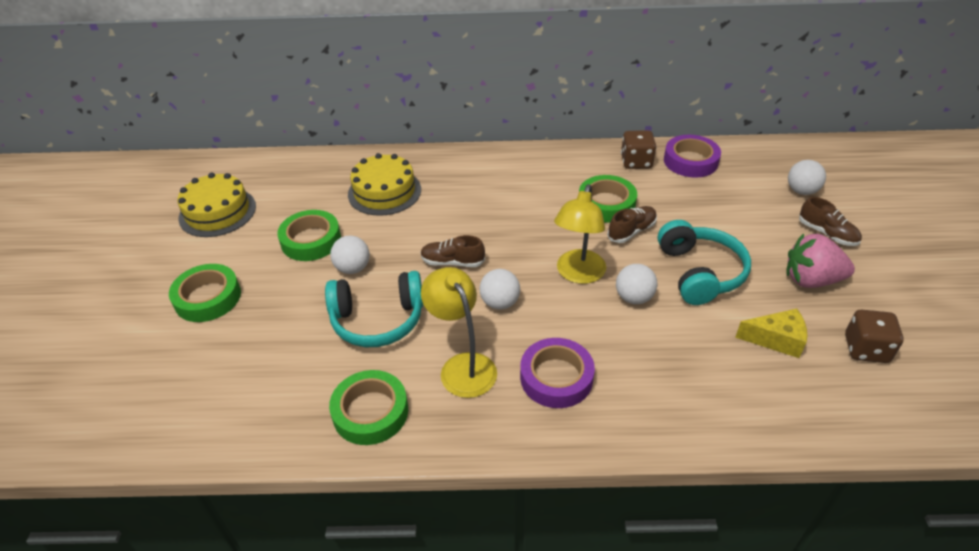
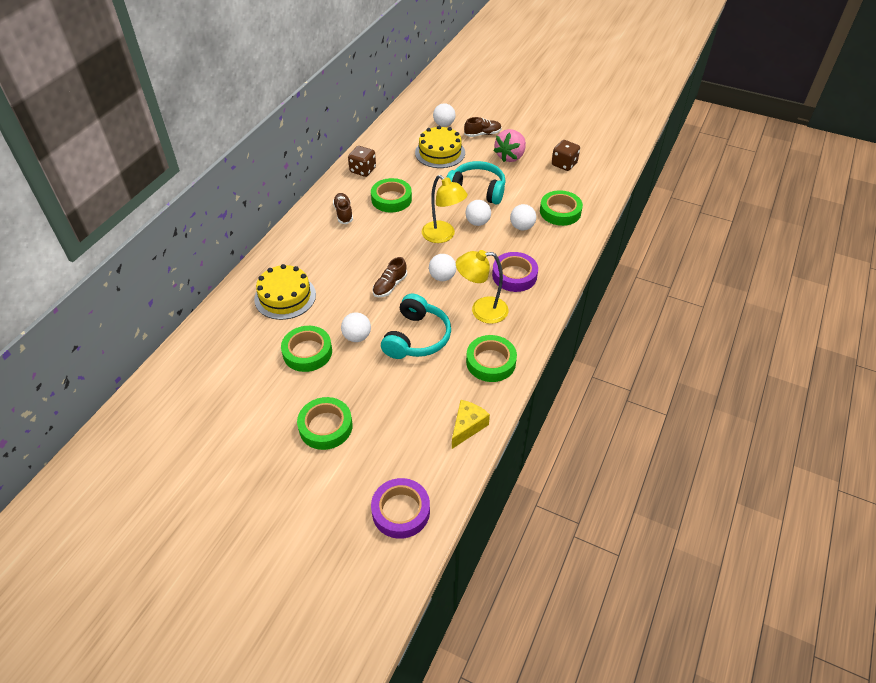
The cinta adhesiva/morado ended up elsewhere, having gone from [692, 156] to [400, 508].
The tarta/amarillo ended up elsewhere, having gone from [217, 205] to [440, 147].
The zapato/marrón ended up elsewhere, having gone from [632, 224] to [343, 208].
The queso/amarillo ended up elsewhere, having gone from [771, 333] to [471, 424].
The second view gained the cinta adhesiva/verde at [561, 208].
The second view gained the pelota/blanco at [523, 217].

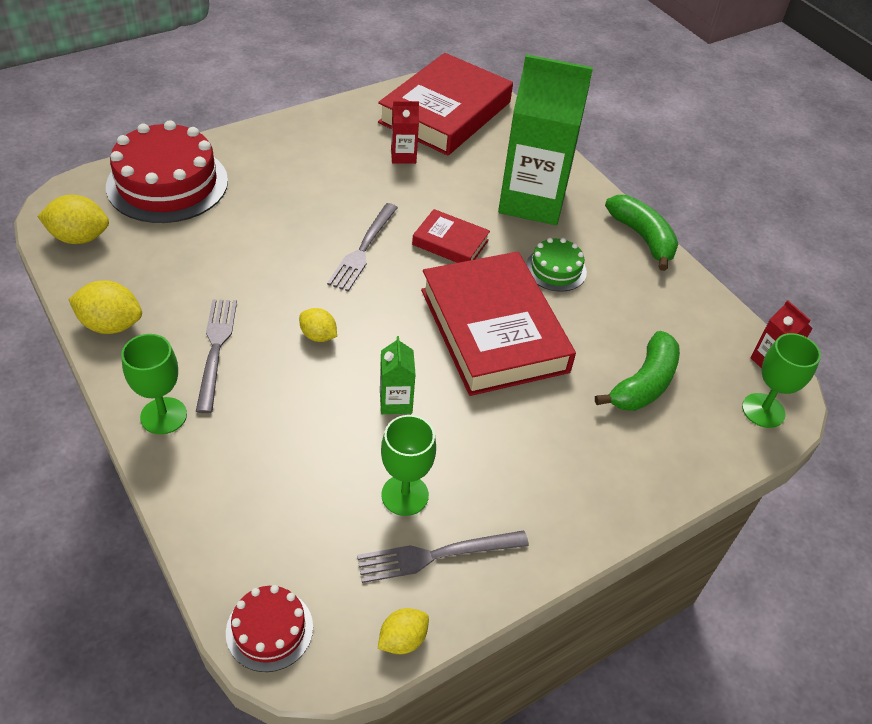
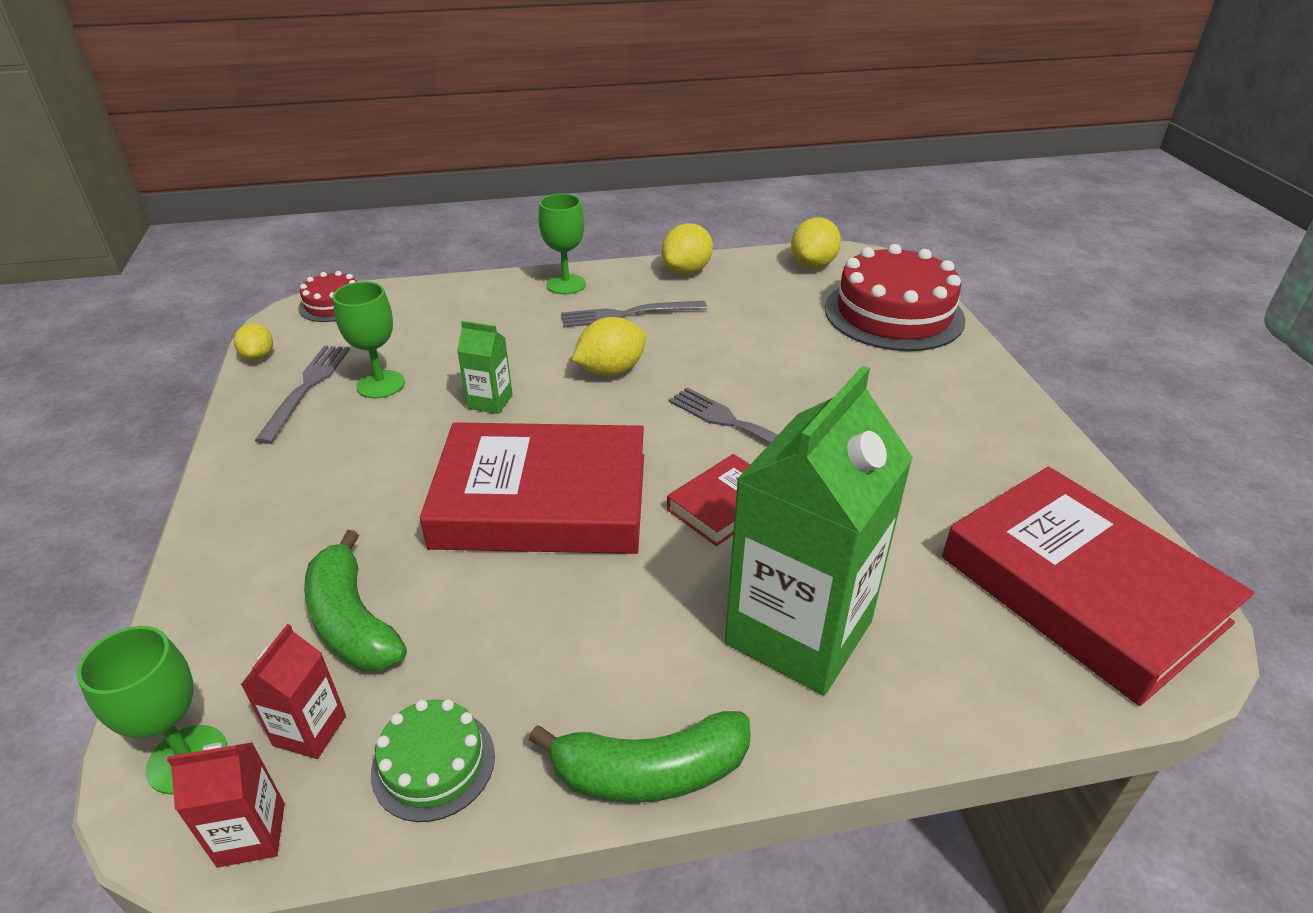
The cartón de leche/rojo ended up elsewhere, having gone from [405, 132] to [293, 691].
The tarta/verde ended up elsewhere, having gone from [556, 265] to [433, 760].
The tenedor/gris at [216, 356] ended up facing another way, 150 degrees clockwise from before.
The size of the limón/amarillo at [318, 325] changed by a factor of 1.59.

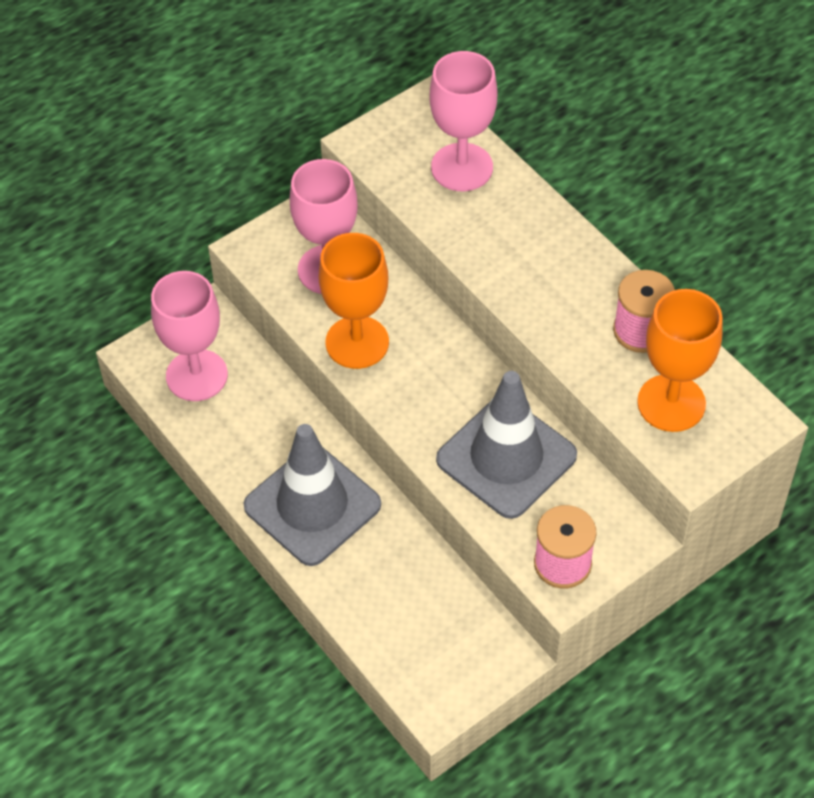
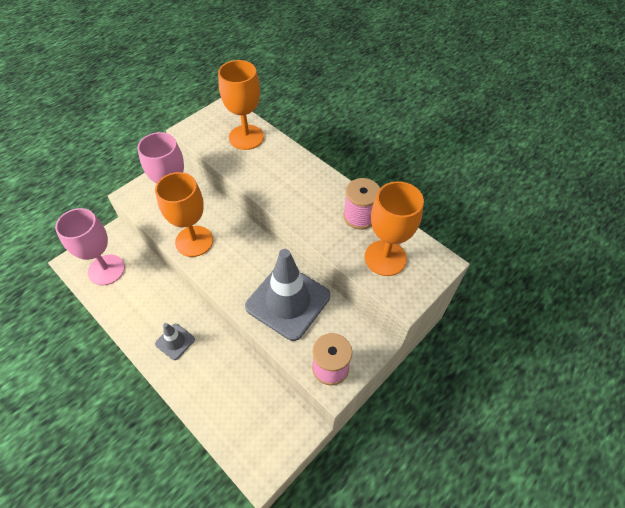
What was the copa/rosa at [463, 121] turned into the copa/naranja at [241, 105].
The size of the cono de tráfico/gris at [312, 495] changed by a factor of 0.47.

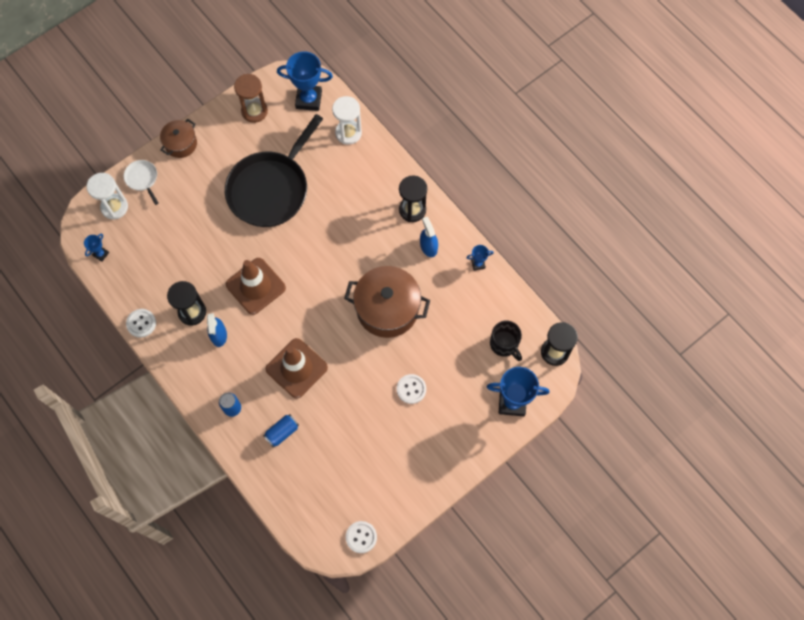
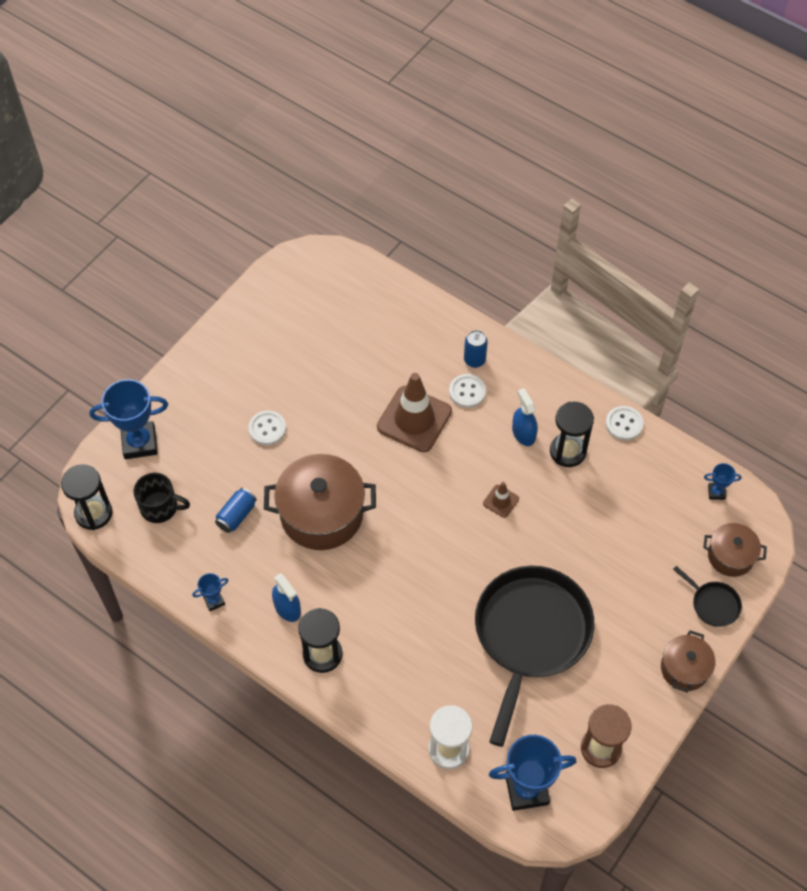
What was the sartén/blanco at [141, 182] turned into the sartén/negro at [707, 596].
Where the reloj de arena/blanco stood at [107, 196], the olla/marrón came to stand at [735, 550].
The trofeo/azul at [96, 248] ended up facing another way, 75 degrees clockwise from before.
The size of the cono de tráfico/marrón at [256, 286] changed by a factor of 0.46.
The taza/negro at [506, 341] ended up facing another way, 150 degrees clockwise from before.
The lata/azul ended up elsewhere, having gone from [281, 430] to [236, 510].
The botón/blanco ended up elsewhere, having gone from [361, 537] to [467, 391].

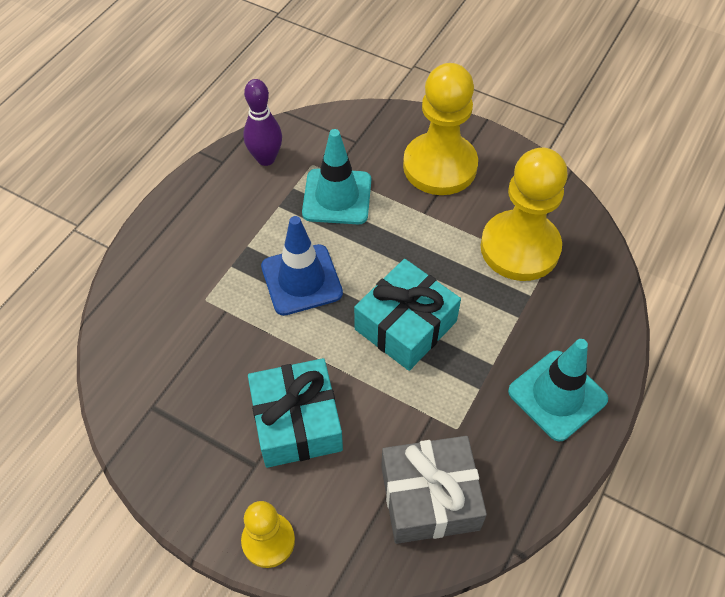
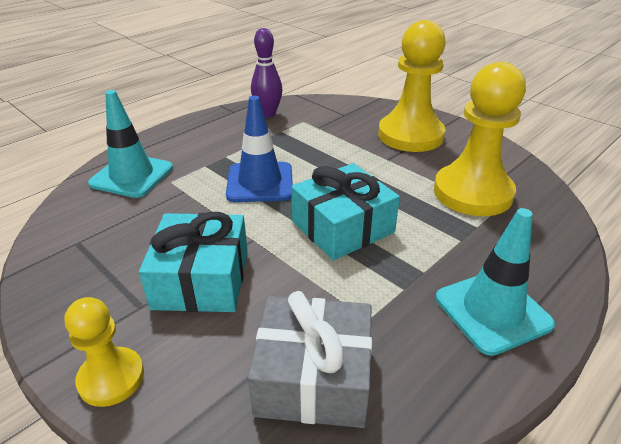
The cono de tráfico/turquesa ended up elsewhere, having gone from [336, 176] to [130, 144].

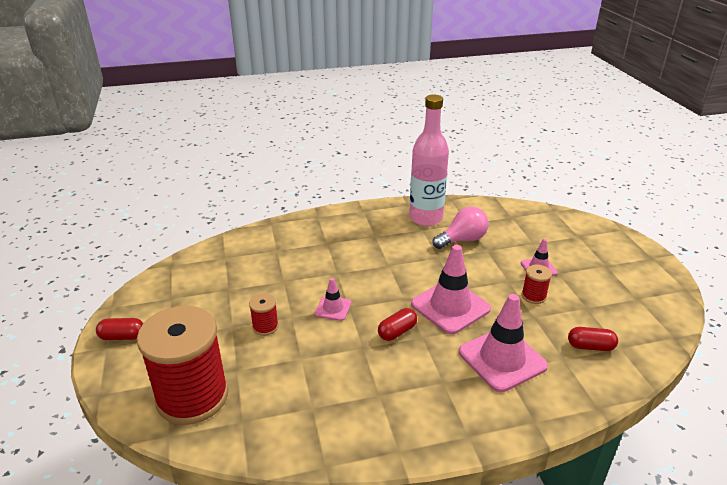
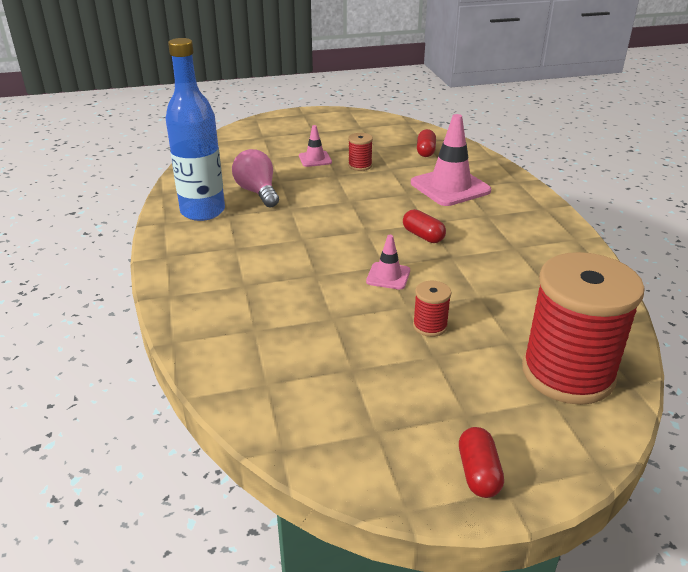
What was the botella/rosa at [429, 160] turned into the botella/azul at [195, 129].
The second view lost the cono de tráfico/rosa at [451, 289].

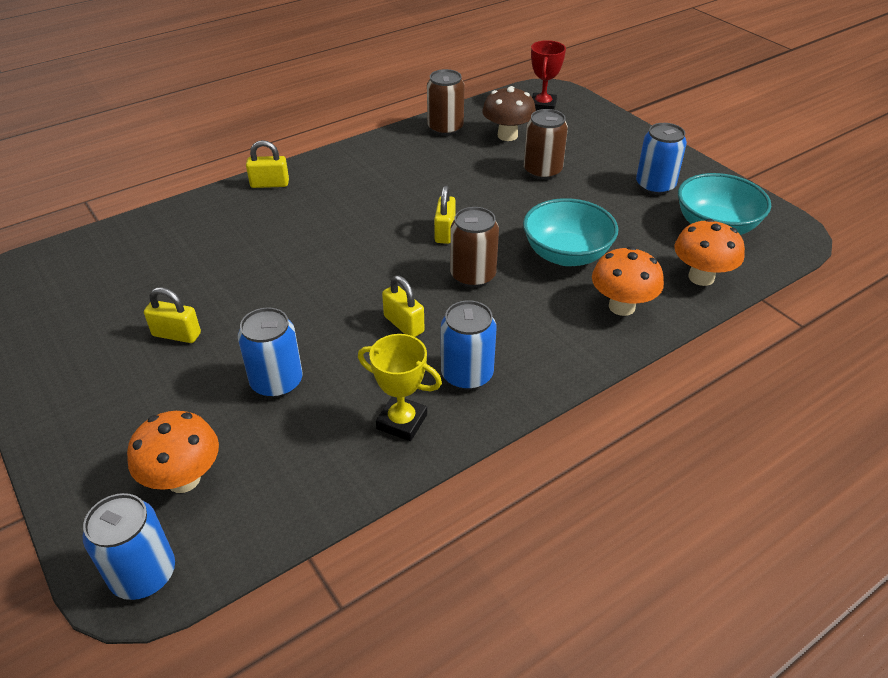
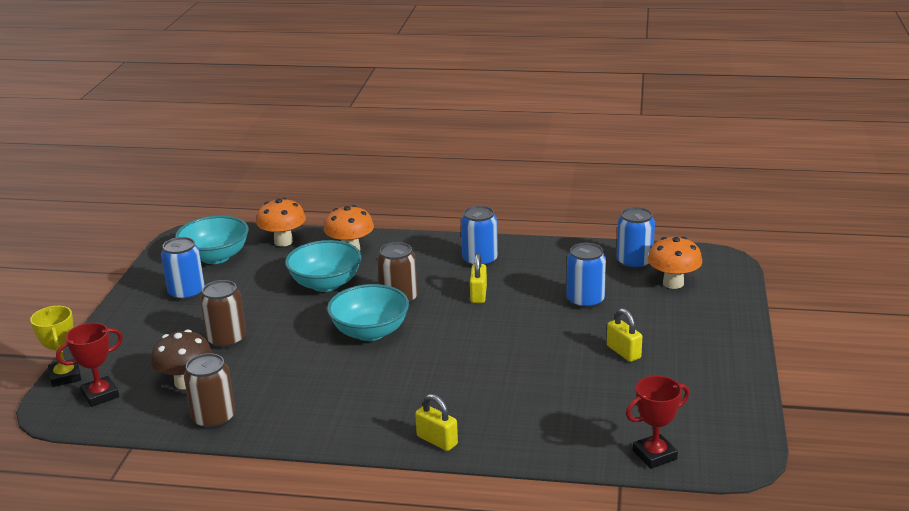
Where the candado/amarillo stood at [445, 214], the cuenco/turquesa came to stand at [368, 312].
The trofeo/amarillo ended up elsewhere, having gone from [400, 387] to [55, 346].
The lata/azul ended up elsewhere, having gone from [129, 546] to [636, 238].
The second view gained the trofeo/rojo at [658, 422].

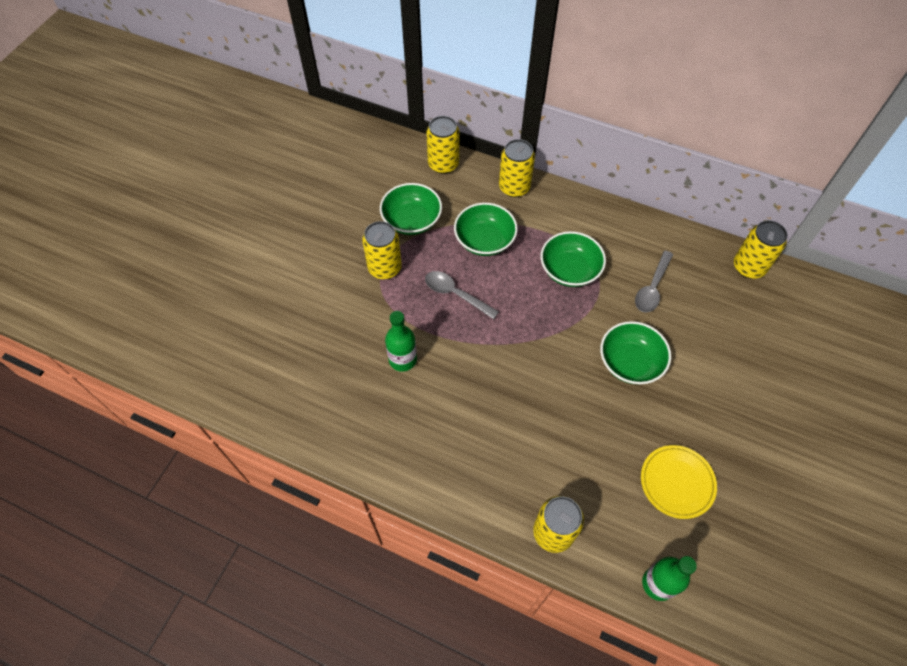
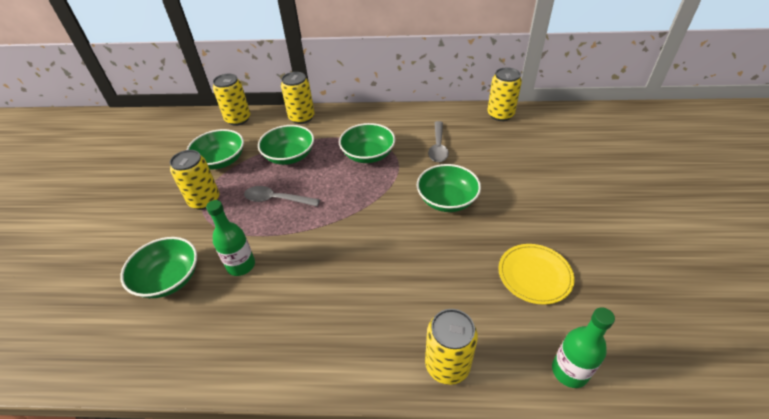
The second view gained the cuenco/verde at [158, 267].

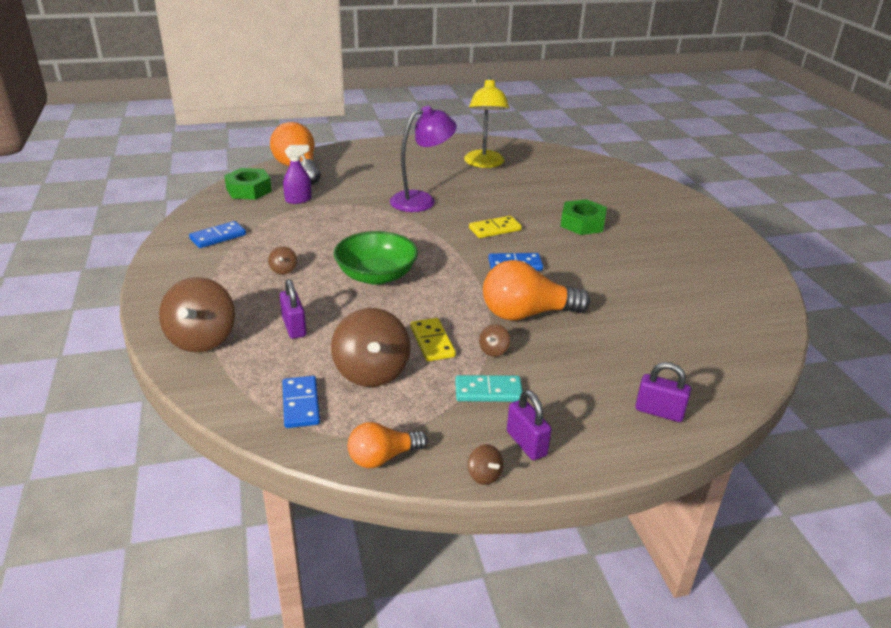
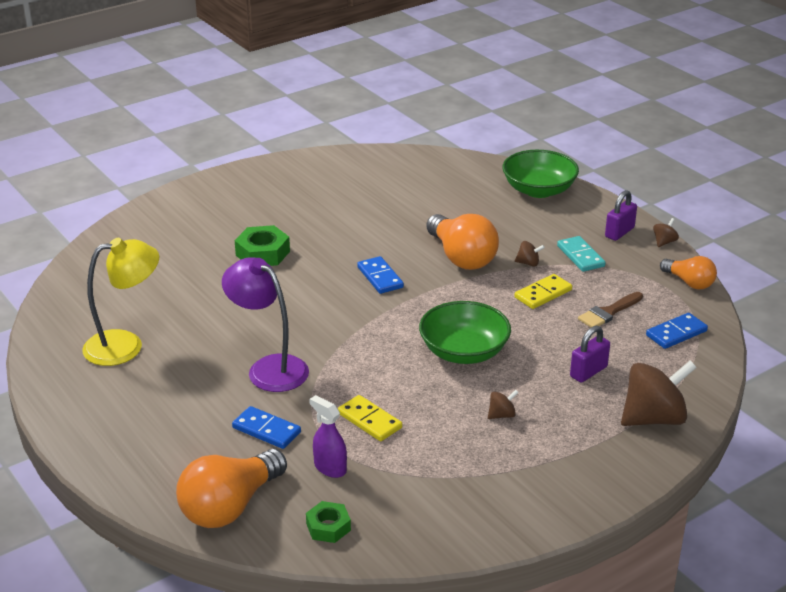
The size of the tuerca/verde at [248, 184] changed by a factor of 0.64.
The ficha de dominó/amarillo ended up elsewhere, having gone from [495, 227] to [370, 418].
The ficha de dominó/azul ended up elsewhere, having gone from [217, 234] to [266, 427].
Where the peonza/marrón stood at [370, 347], the pincel/marrón came to stand at [610, 309].
Where the candado/morado stood at [663, 392], the cuenco/verde came to stand at [540, 174].

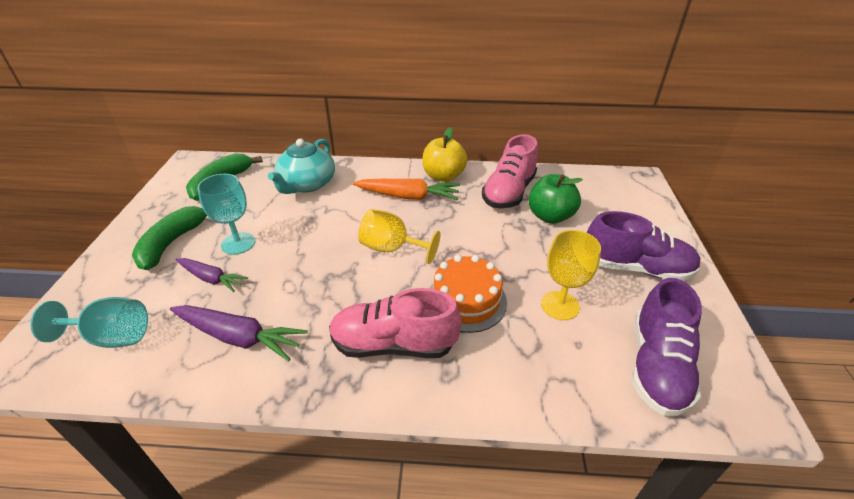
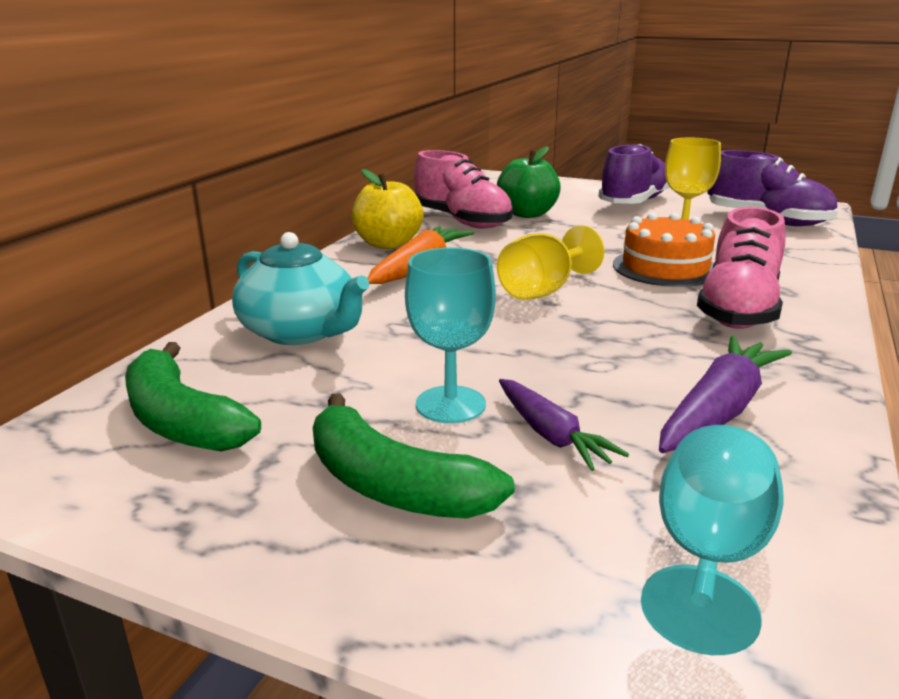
The zanahoria/morado at [211, 275] ended up facing another way, 105 degrees clockwise from before.

